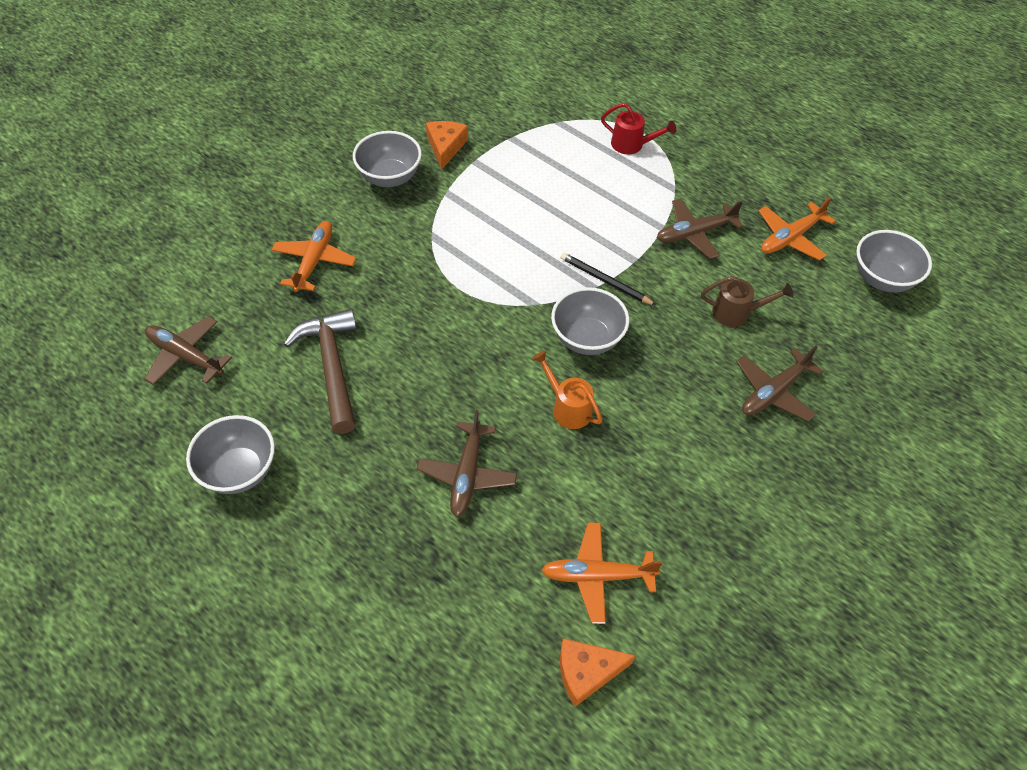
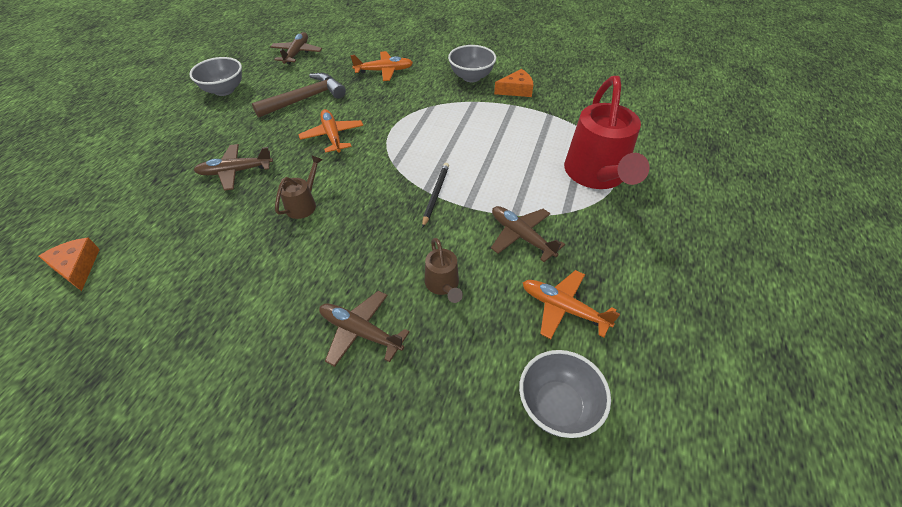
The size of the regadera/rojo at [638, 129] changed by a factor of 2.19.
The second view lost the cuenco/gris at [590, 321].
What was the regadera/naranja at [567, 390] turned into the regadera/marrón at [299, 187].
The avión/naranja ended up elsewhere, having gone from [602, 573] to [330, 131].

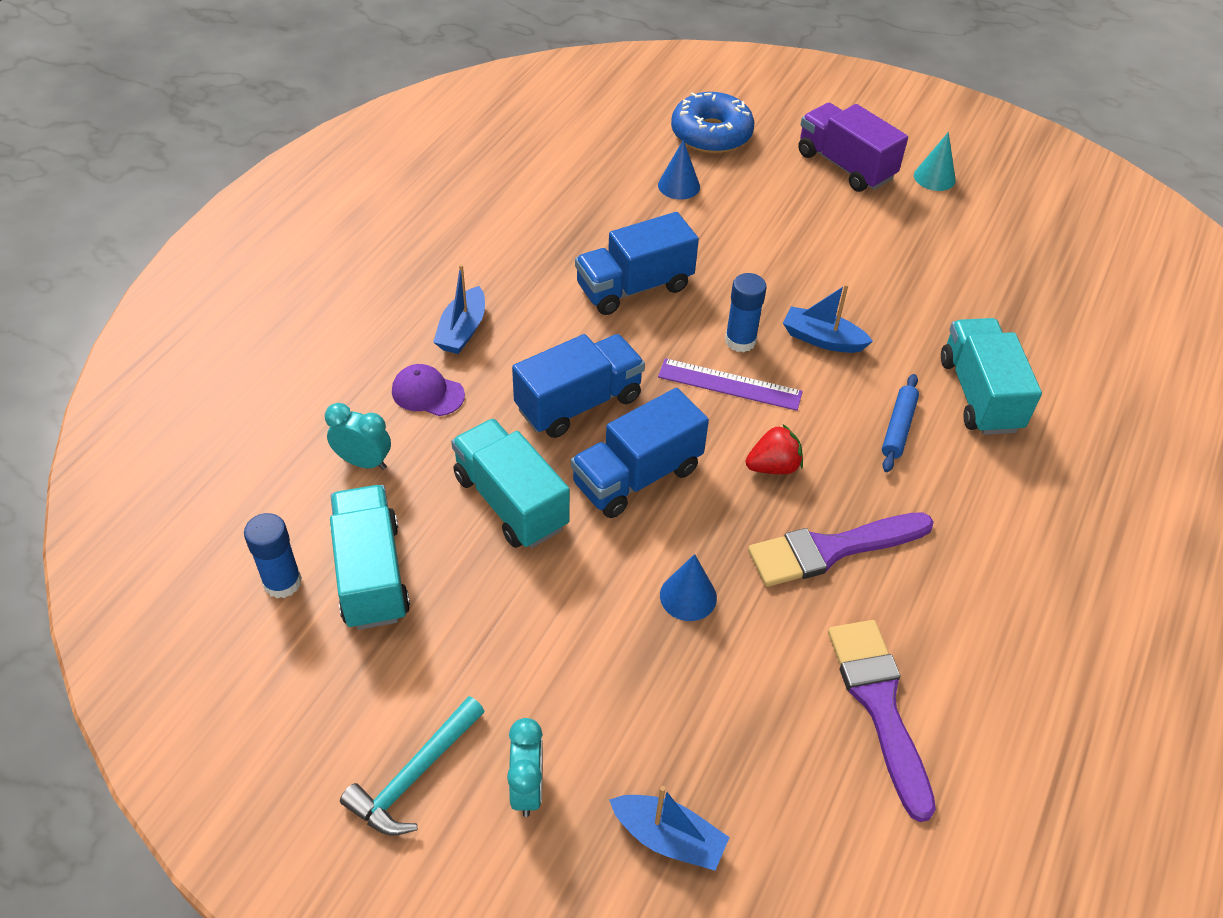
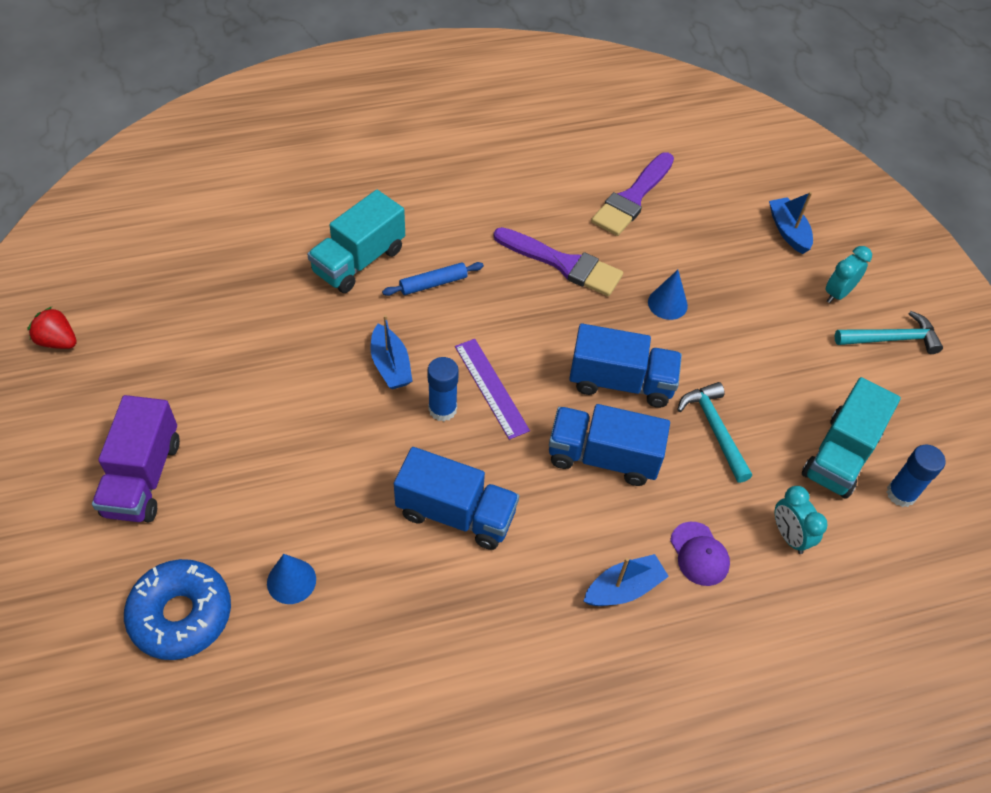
The second view lost the cono/turquesa at [935, 161].
Where the camión/turquesa stood at [510, 483], the martillo/turquesa came to stand at [714, 432].
The fresa/rojo ended up elsewhere, having gone from [774, 449] to [52, 328].

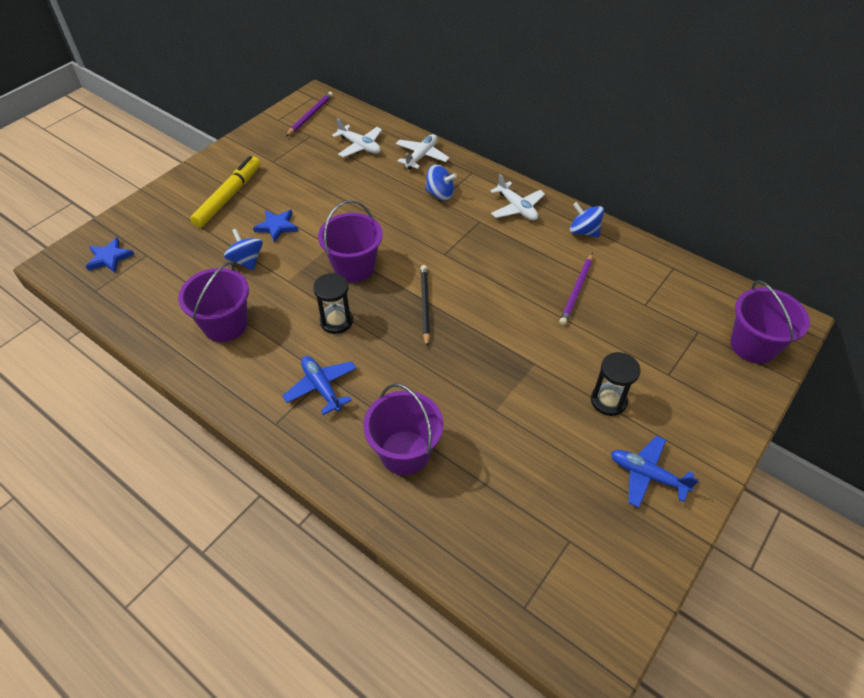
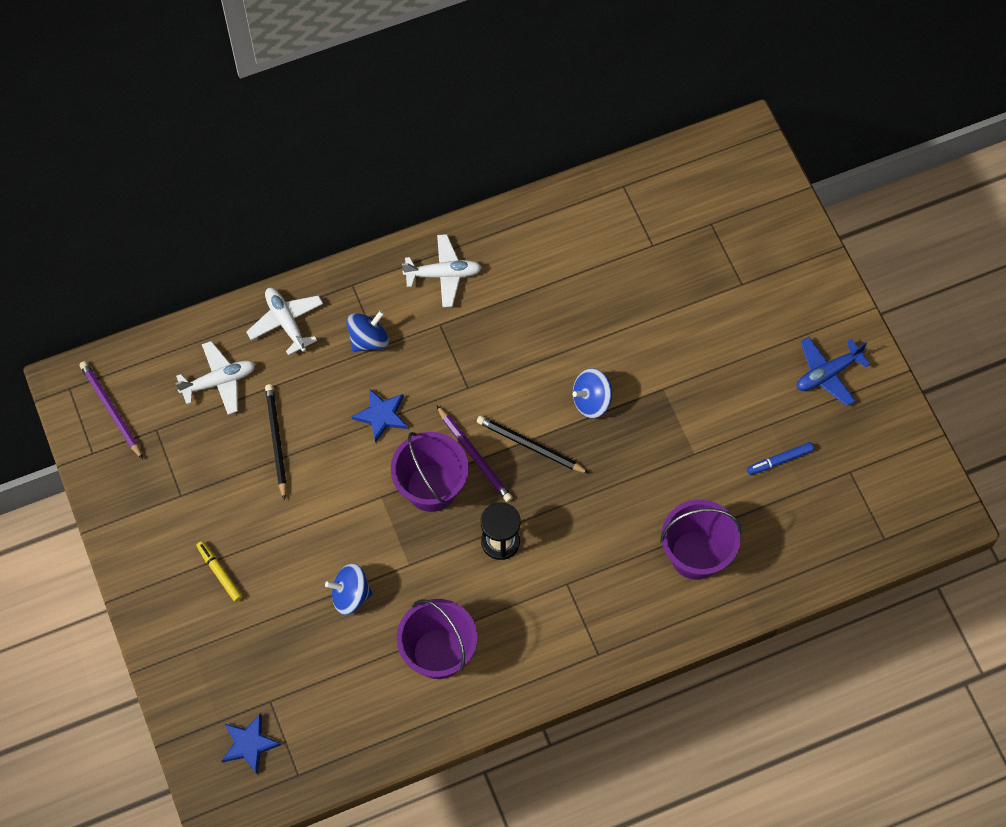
The size of the rotulador/amarillo at [225, 192] changed by a factor of 0.50.
The peonza/azul ended up elsewhere, having gone from [587, 219] to [592, 393].
The estrella/azul ended up elsewhere, having gone from [275, 226] to [379, 415].
The lápiz/morado ended up elsewhere, having gone from [576, 289] to [474, 453].
The second view lost the balde/morado at [770, 322].
The second view lost the reloj de arena/negro at [616, 384].
The second view lost the avión/azul at [319, 385].
The second view gained the lápiz/negro at [276, 442].
The second view gained the rotulador/azul at [780, 458].

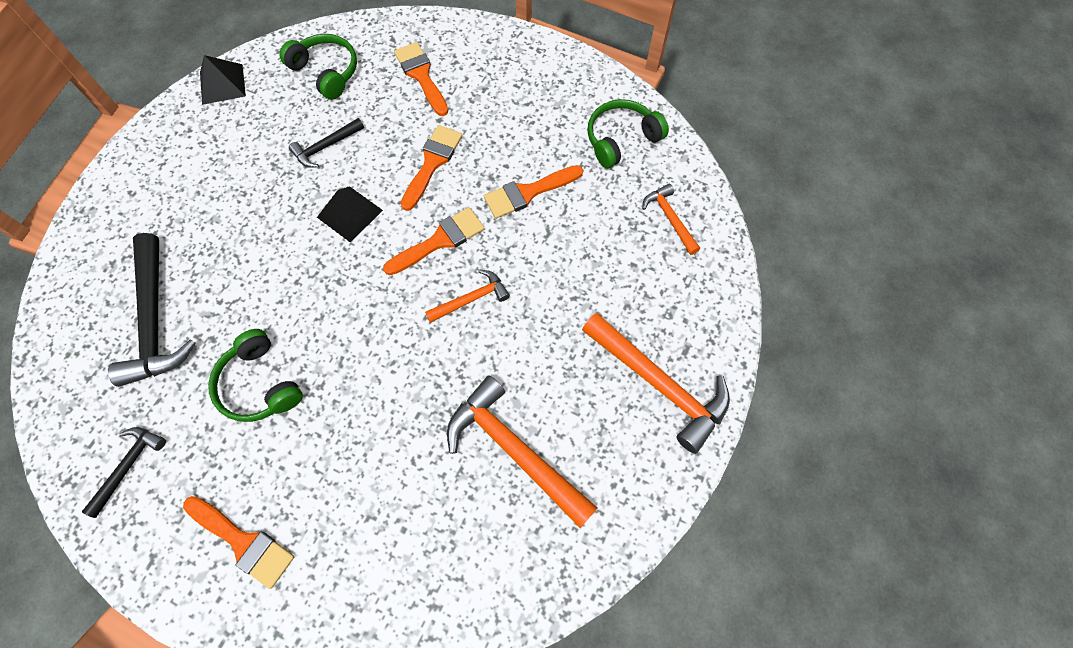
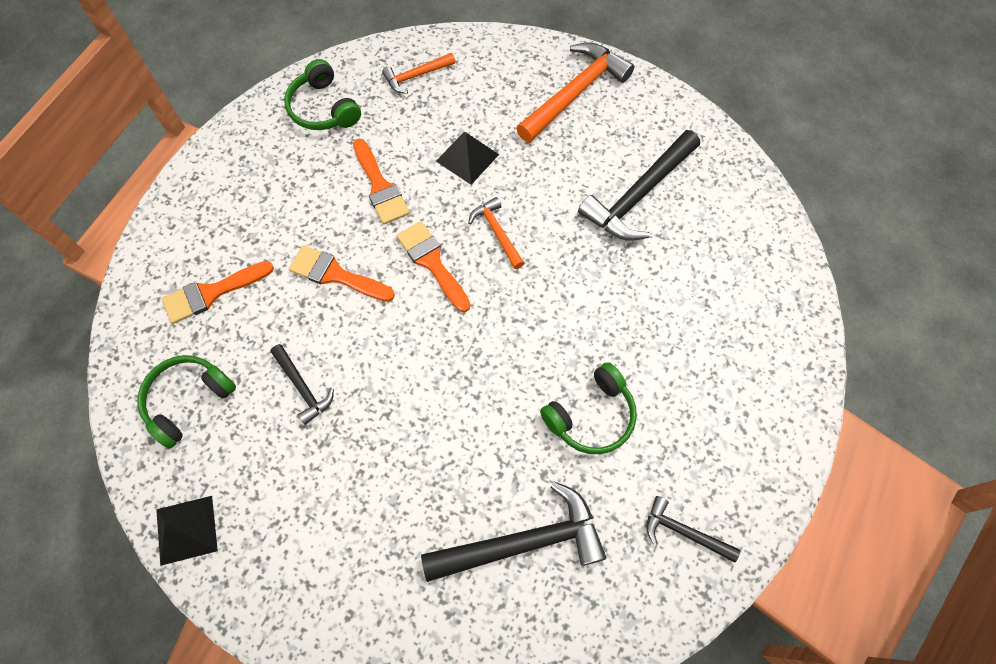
The pirámide/negro ended up elsewhere, having gone from [350, 214] to [467, 158].
What was the martillo/naranja at [522, 451] turned into the martillo/negro at [639, 185].
The second view lost the pincel/naranja at [238, 542].

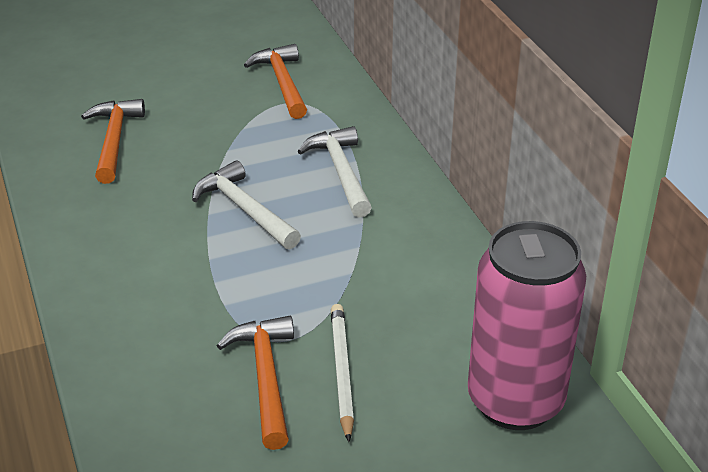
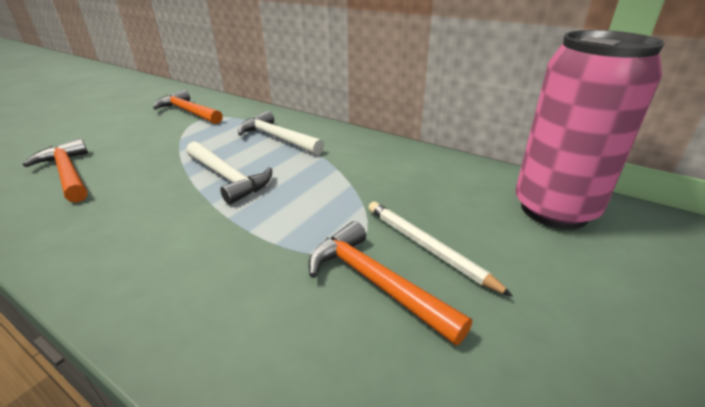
The martillo/blanco at [246, 205] ended up facing another way, 150 degrees counterclockwise from before.

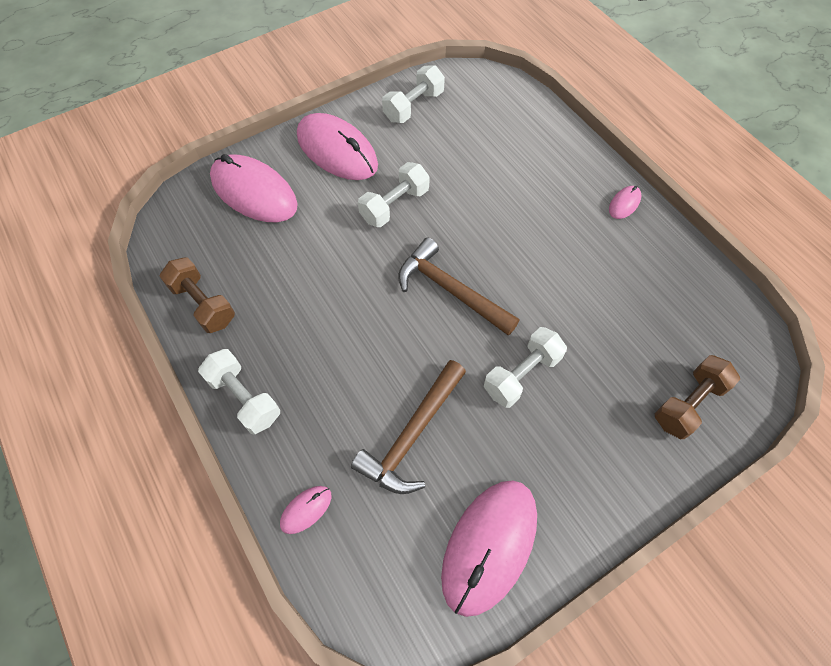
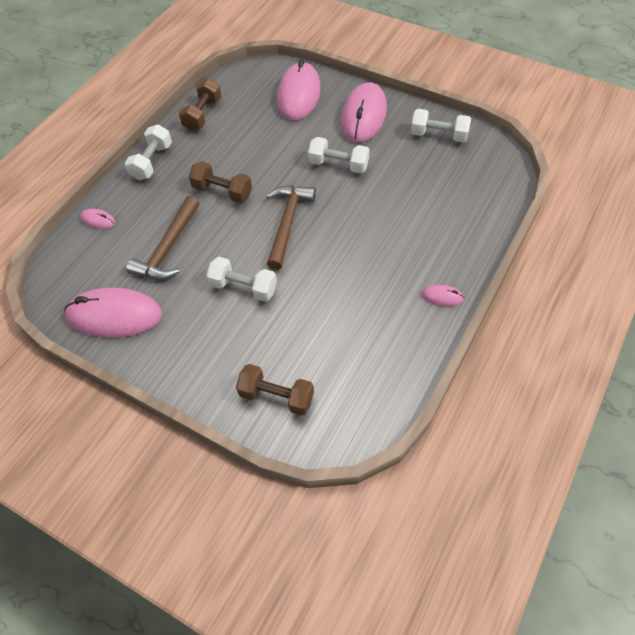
The martillo/marrón at [408, 427] ended up facing another way, 75 degrees counterclockwise from before.
The second view gained the mancuerna/marrón at [220, 182].

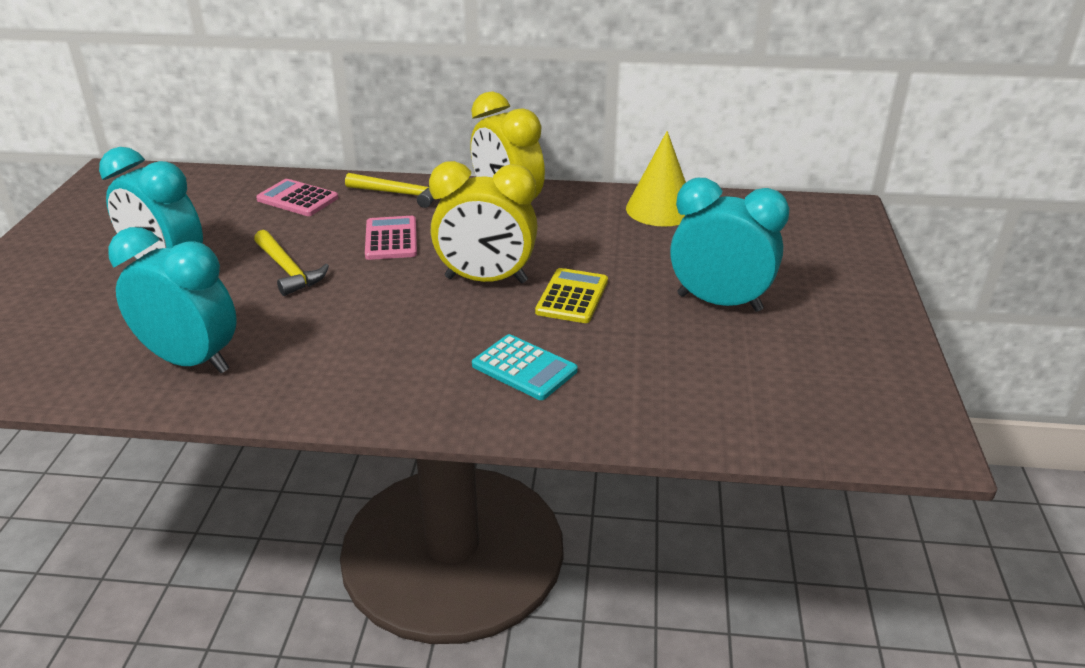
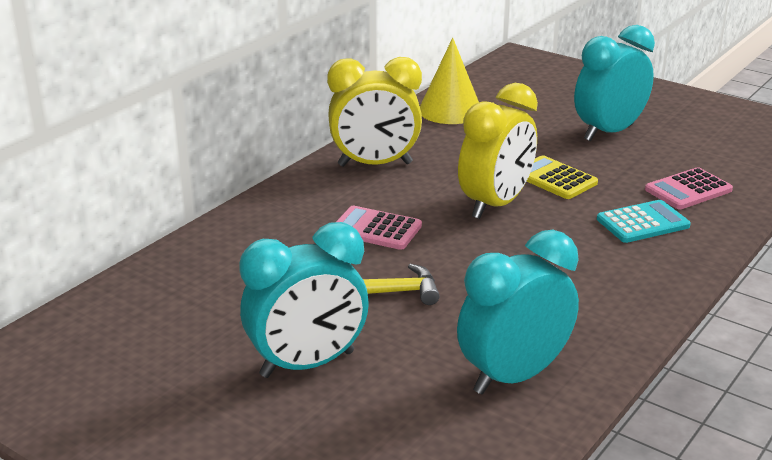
The second view lost the martillo/amarillo at [389, 190].
The calculadora/rosa ended up elsewhere, having gone from [297, 197] to [689, 188].

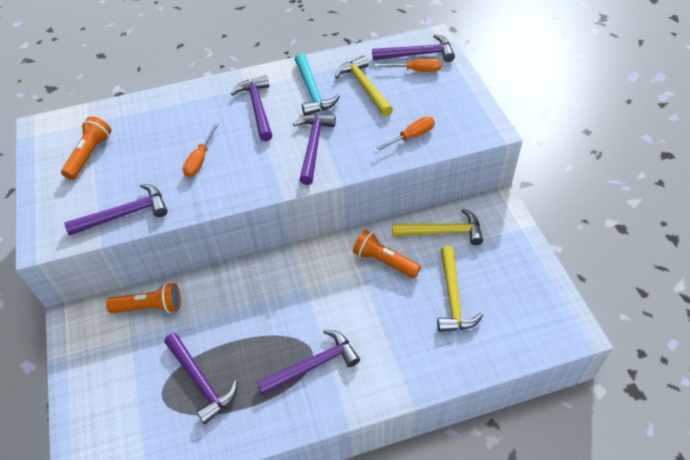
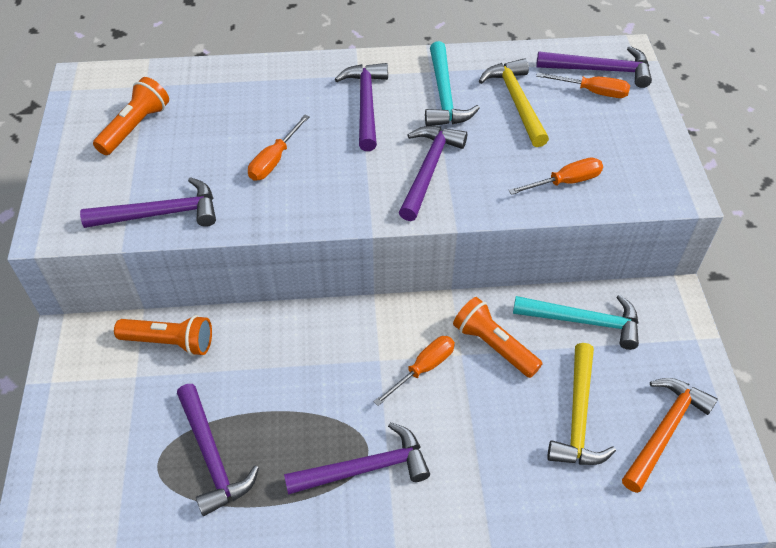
What was the martillo/amarillo at [437, 227] turned into the martillo/turquesa at [576, 322].
The second view gained the destornillador/naranja at [414, 371].
The second view gained the martillo/naranja at [670, 435].

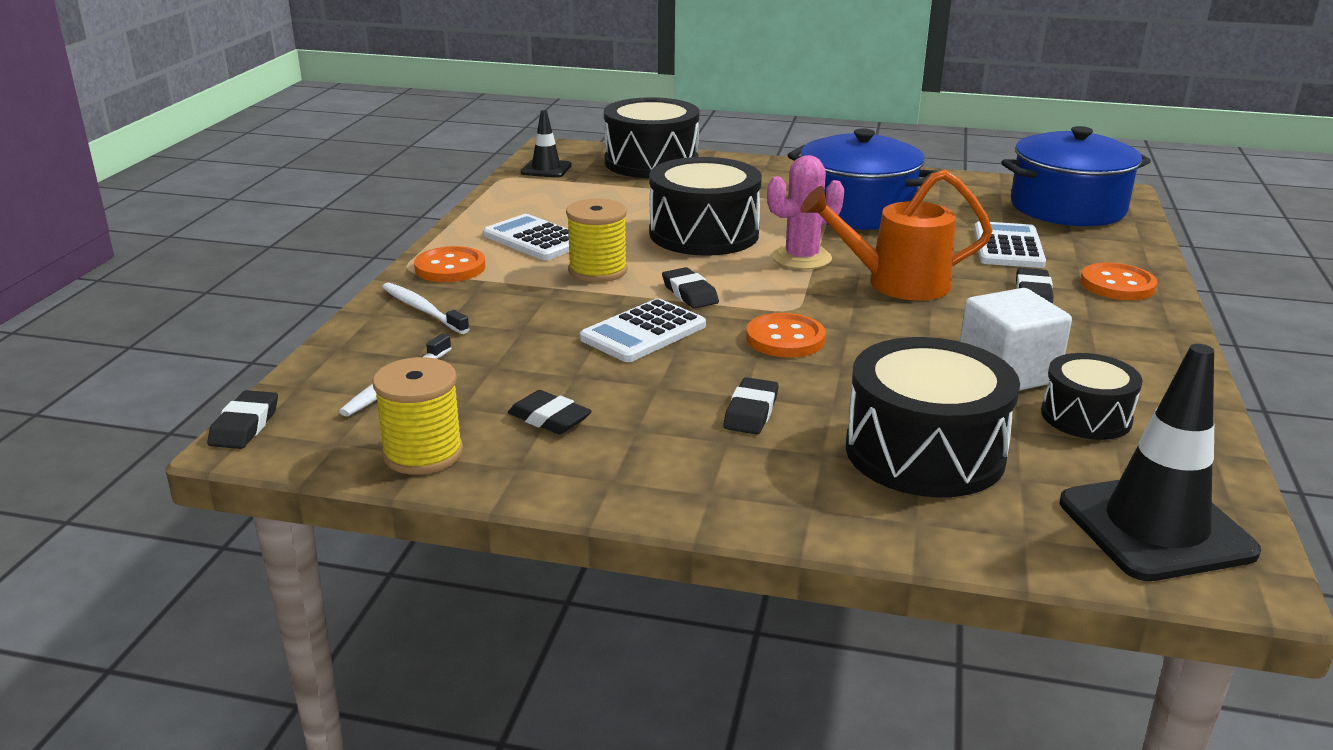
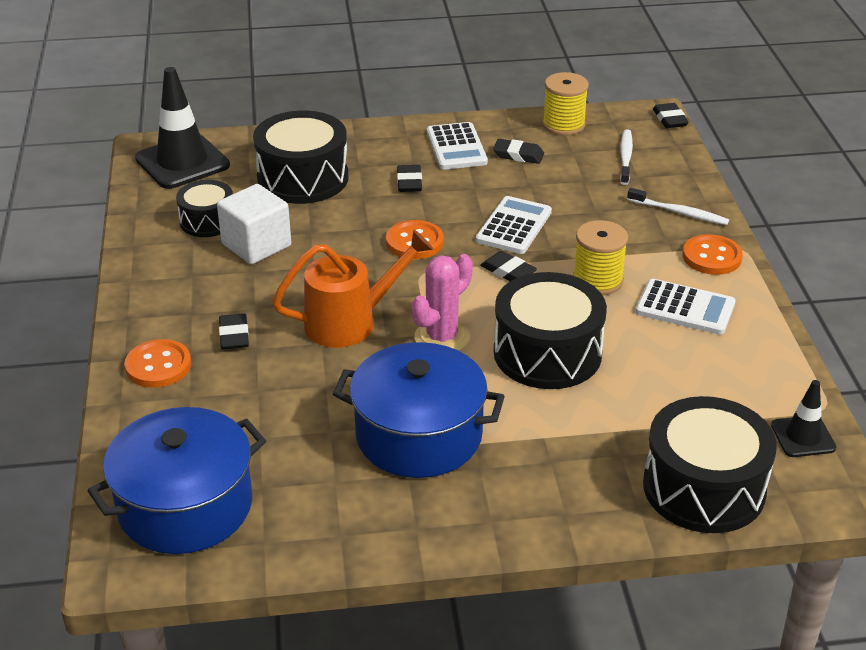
The calculadora/blanco ended up elsewhere, having gone from [1010, 244] to [457, 146].

